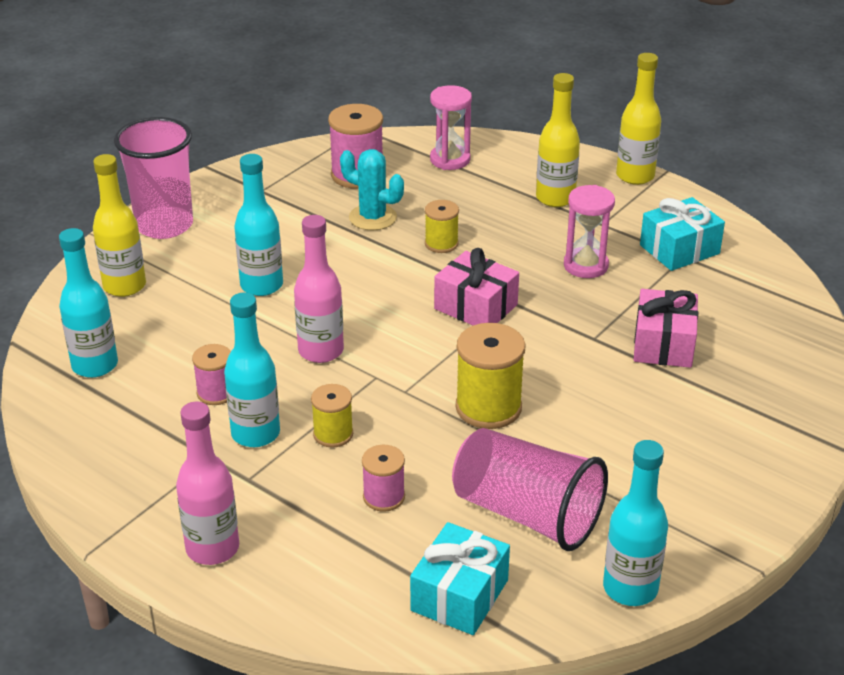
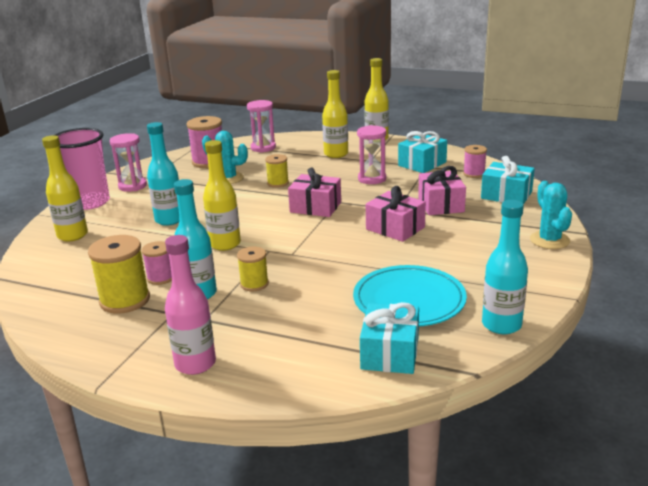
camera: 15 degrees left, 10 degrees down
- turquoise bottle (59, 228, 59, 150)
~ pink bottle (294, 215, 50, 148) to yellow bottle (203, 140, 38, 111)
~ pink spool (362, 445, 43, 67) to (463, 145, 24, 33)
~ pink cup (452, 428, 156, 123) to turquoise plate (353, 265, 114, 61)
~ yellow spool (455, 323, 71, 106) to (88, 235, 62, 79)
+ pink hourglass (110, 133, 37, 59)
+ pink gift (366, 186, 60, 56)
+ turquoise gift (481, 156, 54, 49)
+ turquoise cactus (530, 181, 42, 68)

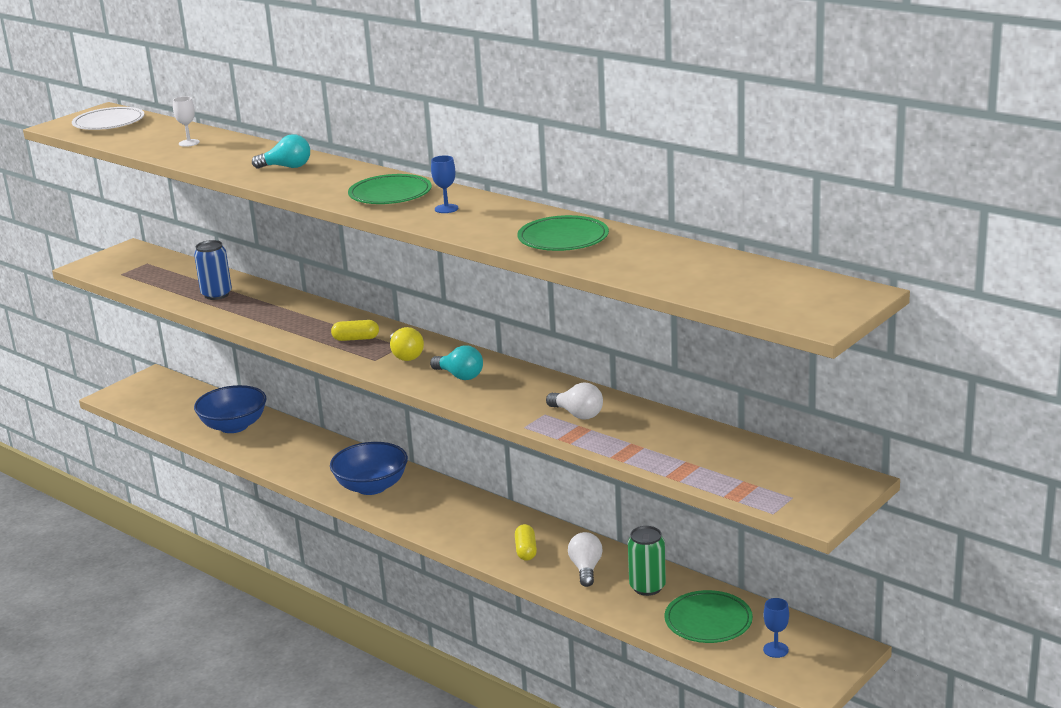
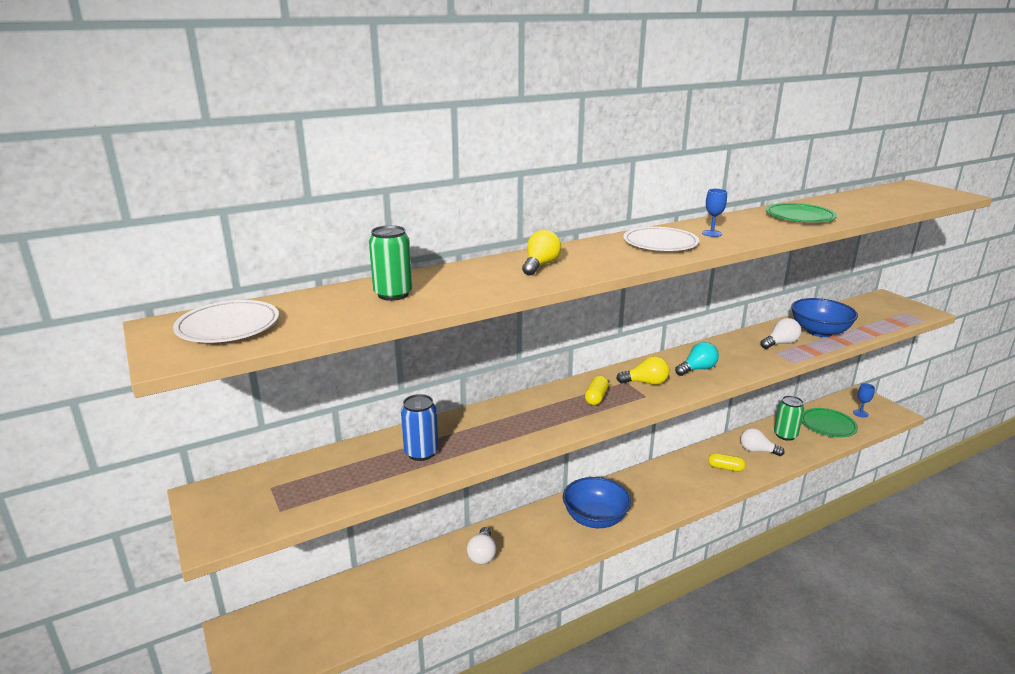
camera: 70 degrees left, 0 degrees up
~ white goblet (173, 96, 27, 51) to green can (369, 225, 43, 76)
~ blue bowl (194, 385, 72, 48) to (791, 298, 67, 39)
~ turquoise light bulb (252, 134, 58, 35) to yellow light bulb (522, 230, 39, 45)
~ green plate (348, 174, 84, 30) to white plate (624, 227, 75, 24)
+ white light bulb (467, 527, 29, 37)

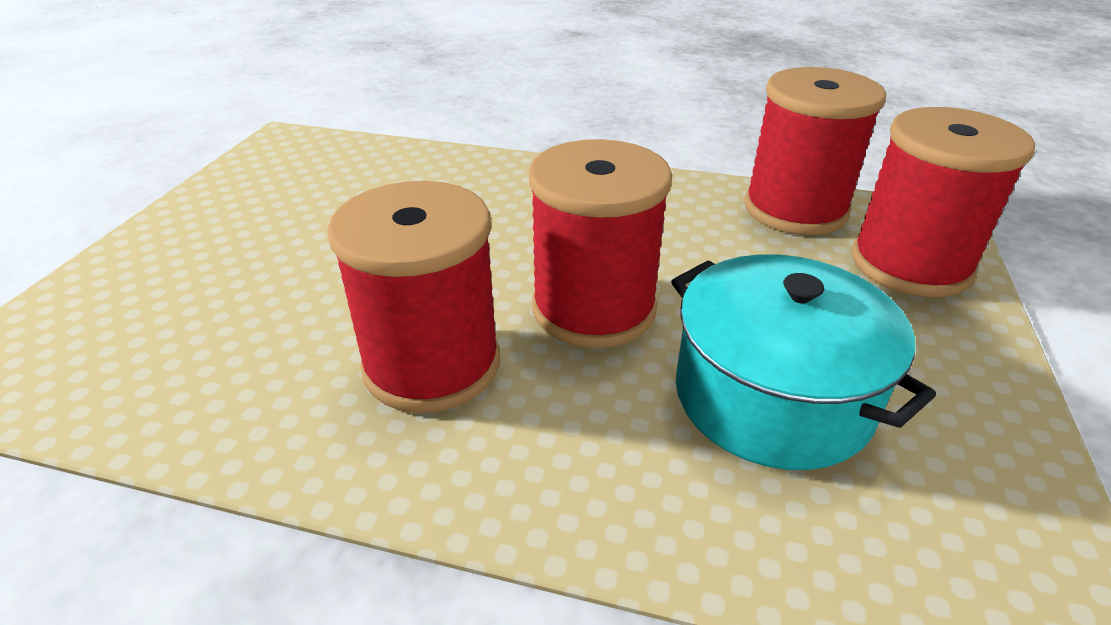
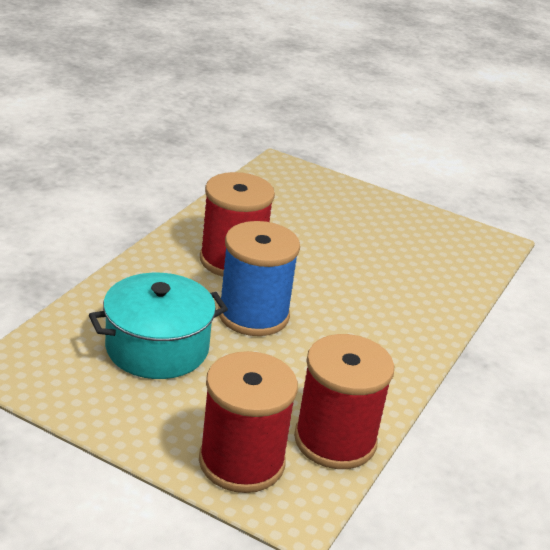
camera: 100 degrees right, 5 degrees down
~ red spool (529, 139, 143, 209) to blue spool (218, 221, 82, 115)

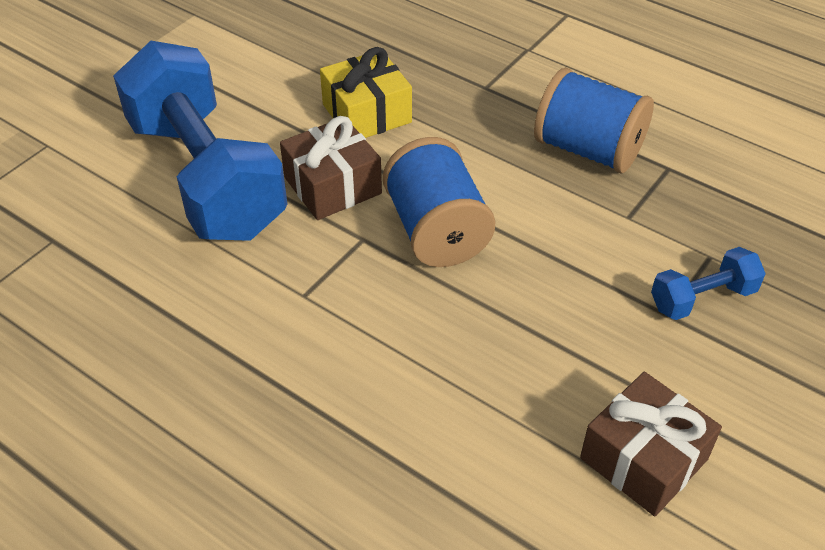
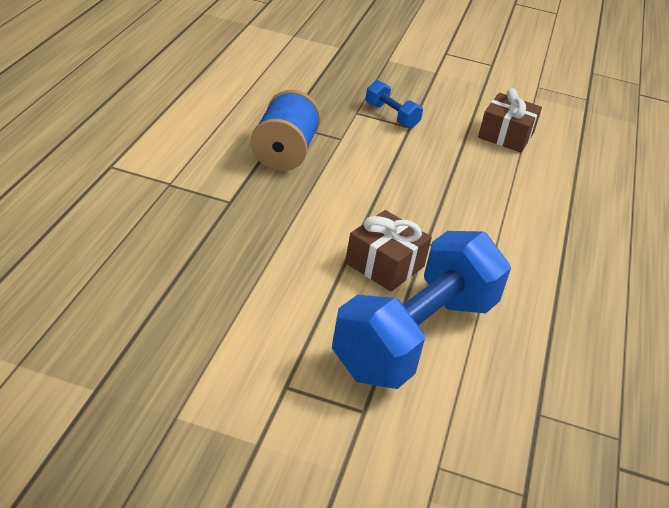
camera: 115 degrees left, 10 degrees down
- yellow gift (320, 47, 92, 91)
- blue spool (383, 137, 112, 130)

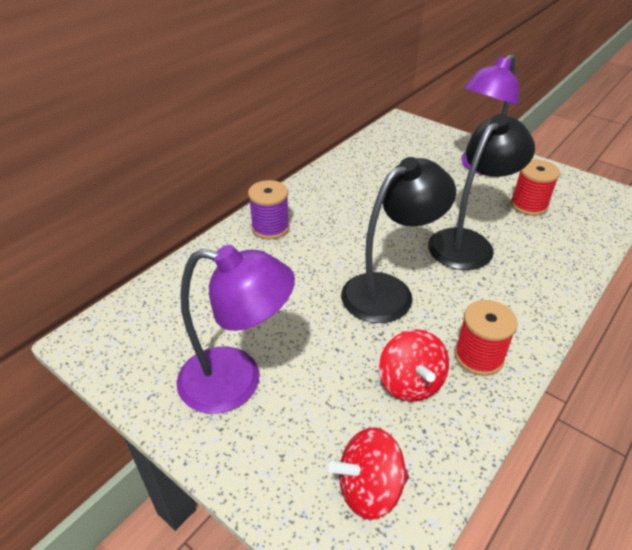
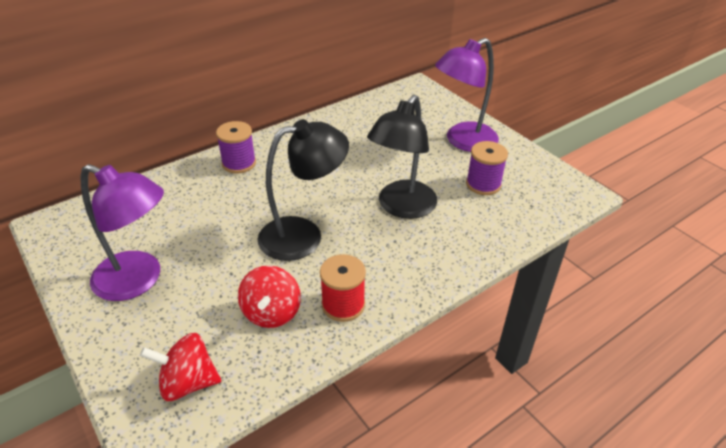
camera: 15 degrees right, 0 degrees up
~ black lamp (428, 114, 107, 156) = (367, 95, 70, 124) 150 degrees clockwise
~ red spool (511, 160, 49, 56) to purple spool (466, 141, 42, 54)

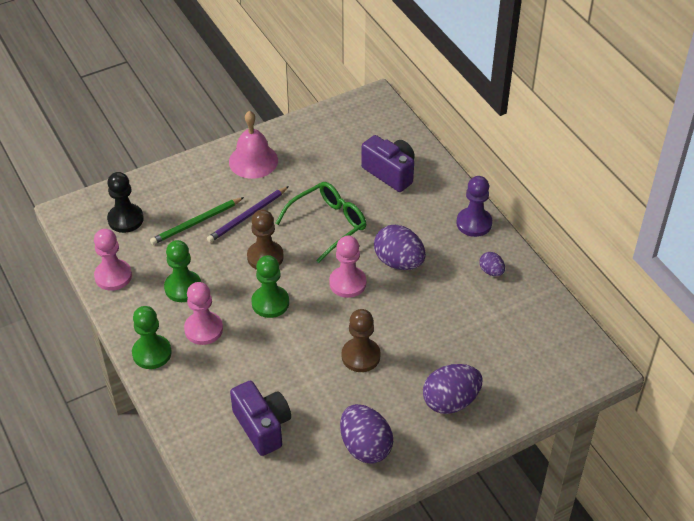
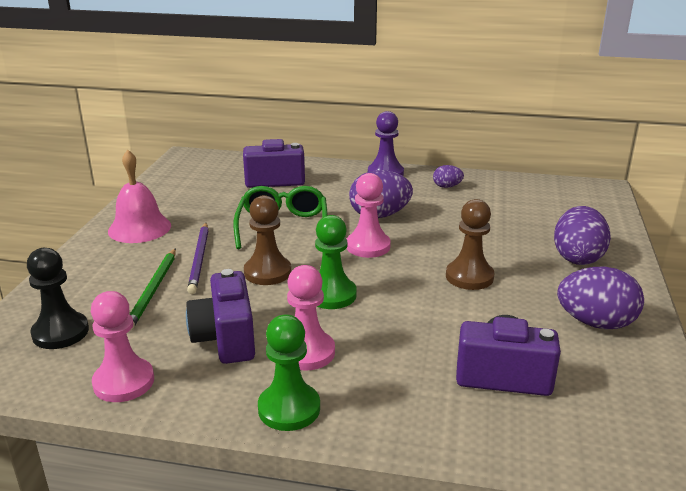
camera: 50 degrees left, 20 degrees down
~ green pawn (164, 240, 37, 62) to purple camera (186, 269, 69, 95)

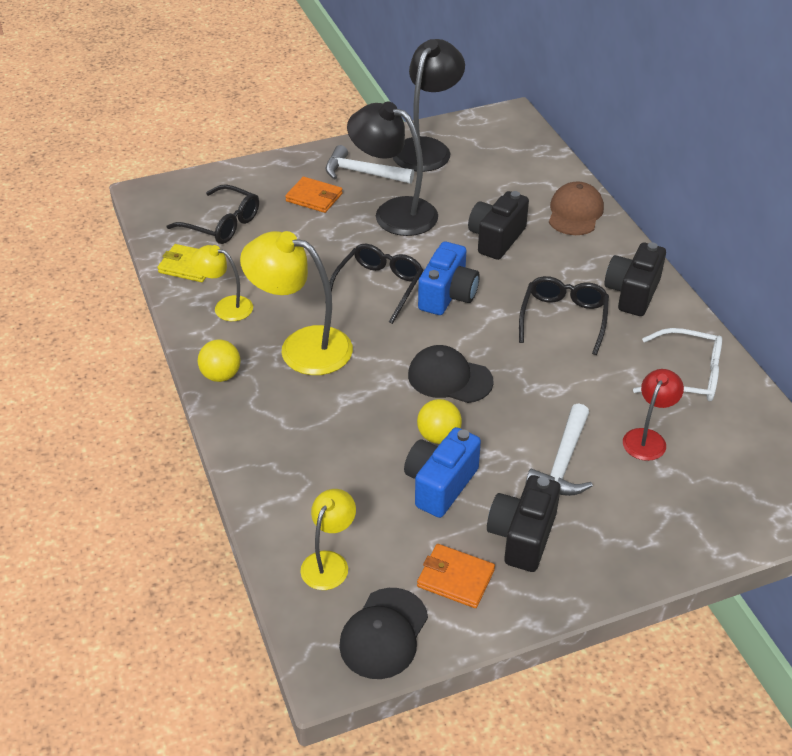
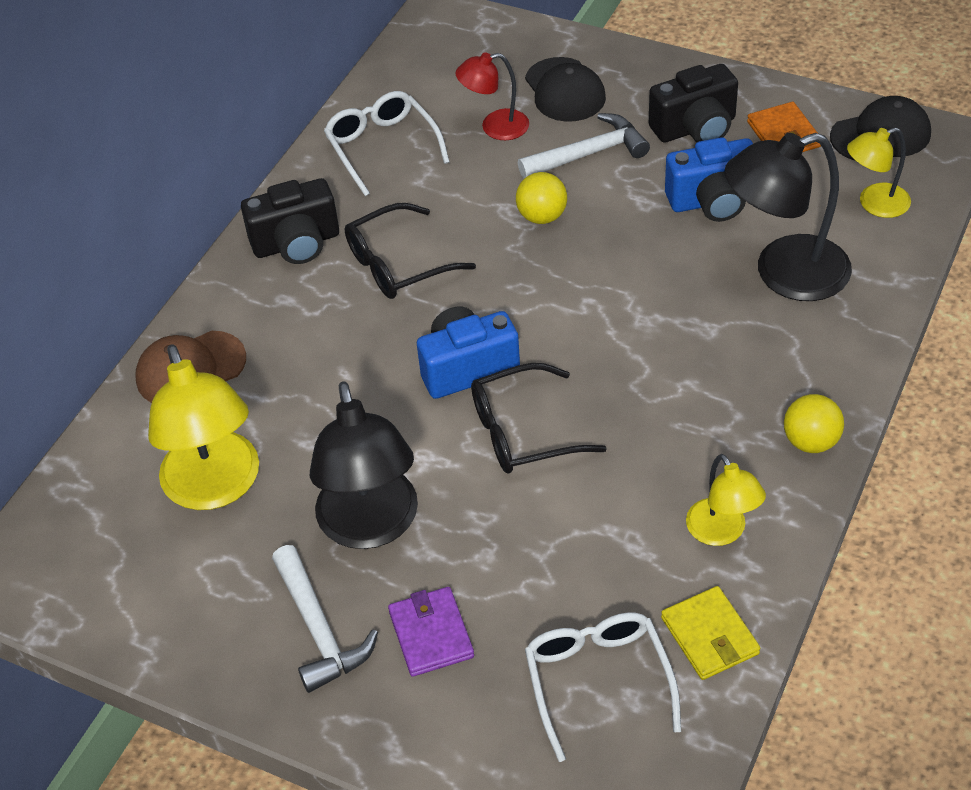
camera: 130 degrees left, 5 degrees up
~ black glasses (167, 184, 92, 60) to white glasses (525, 612, 156, 150)
~ yellow lamp (240, 231, 113, 144) to (148, 345, 111, 165)
~ orange wallet (285, 177, 58, 36) to purple wallet (388, 587, 86, 90)
~ black lamp (393, 39, 72, 133) to (724, 133, 128, 168)
~ black cap (408, 345, 86, 58) to (525, 57, 81, 65)
~ yellow ball (417, 399, 45, 45) to (516, 172, 51, 52)
- black camera (468, 191, 61, 69)

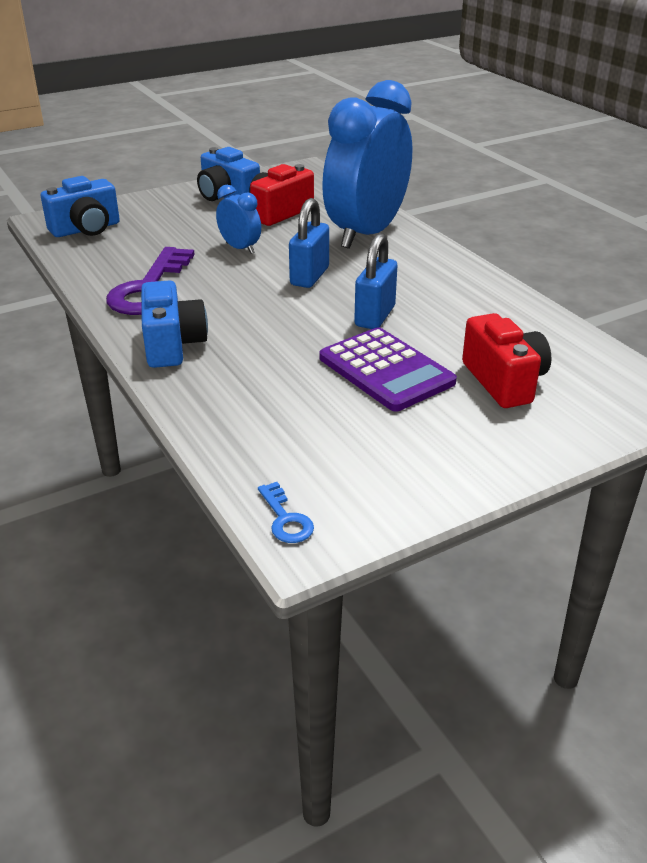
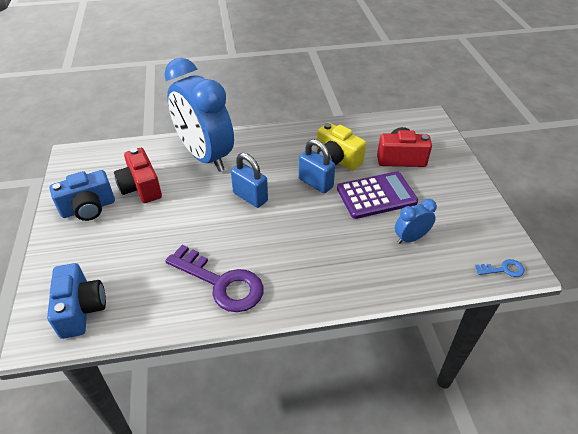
camera: 70 degrees left, 10 degrees up
- blue camera (141, 280, 67, 88)
~ blue clock (216, 185, 45, 69) to (395, 199, 42, 45)
+ yellow camera (317, 123, 49, 48)

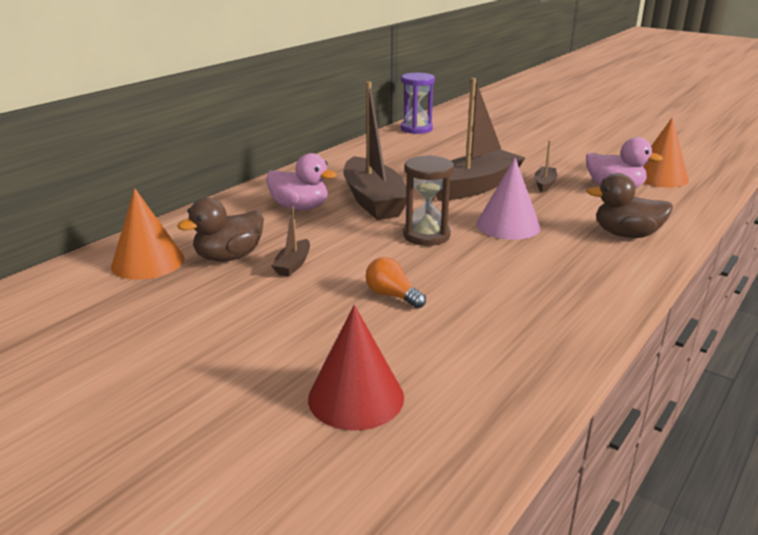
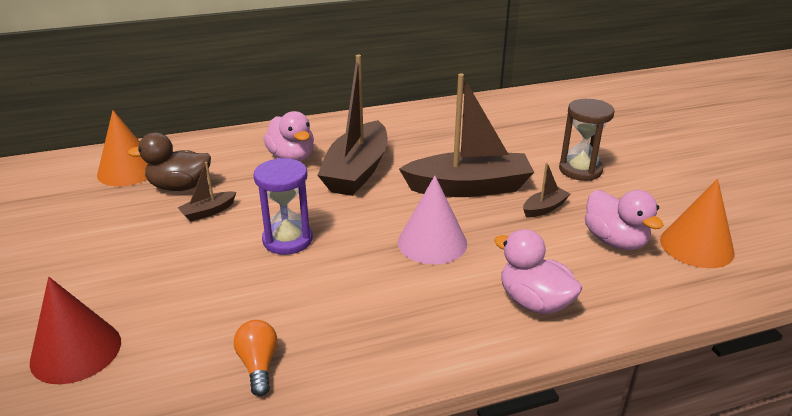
camera: 35 degrees right, 5 degrees up
~ orange light bulb (366, 257, 60, 51) to (234, 320, 43, 76)
~ purple hourglass (400, 73, 35, 61) to (253, 158, 60, 97)
~ brown hourglass (403, 155, 51, 91) to (559, 99, 56, 82)
~ brown duck (586, 173, 87, 65) to pink duck (494, 229, 88, 85)

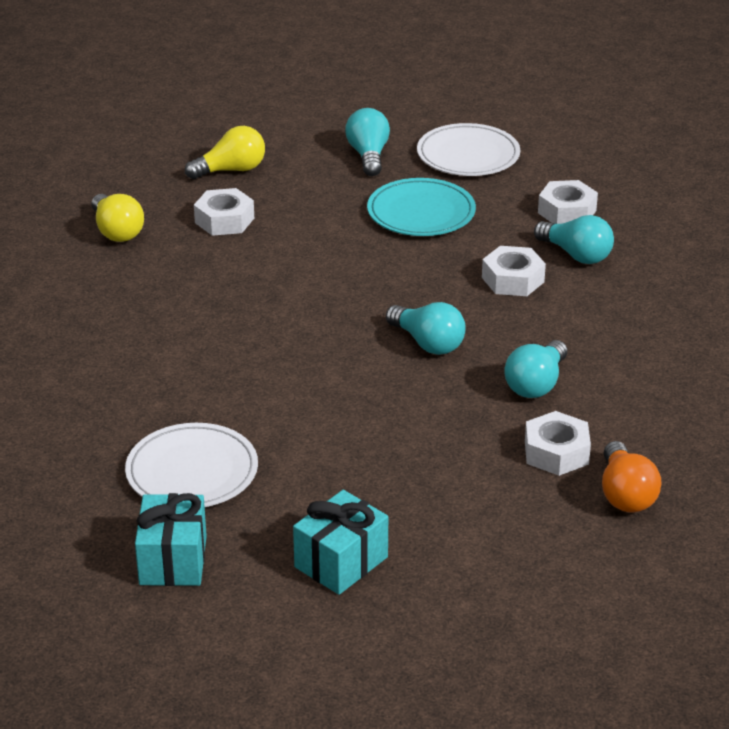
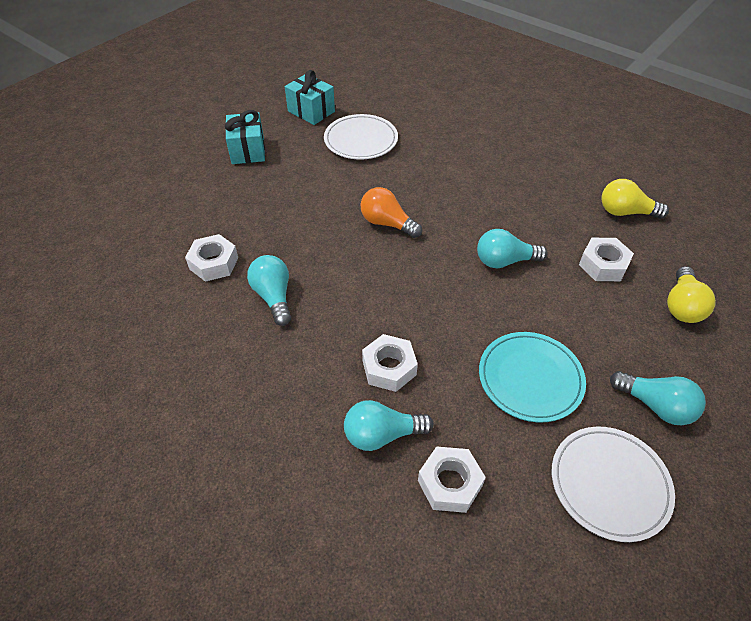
camera: 130 degrees right, 15 degrees up
~ turquoise light bulb (386, 302, 80, 53) to (477, 229, 71, 39)
~ orange light bulb (602, 441, 59, 71) to (361, 187, 61, 51)

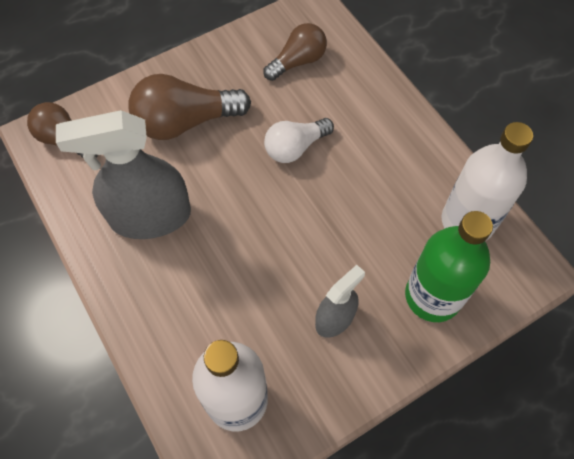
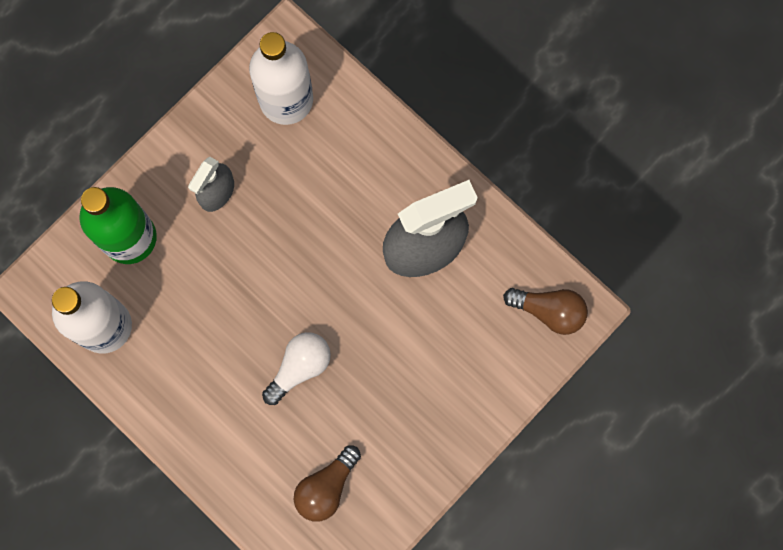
camera: 165 degrees right, 15 degrees up
- brown light bulb (129, 74, 122, 66)

